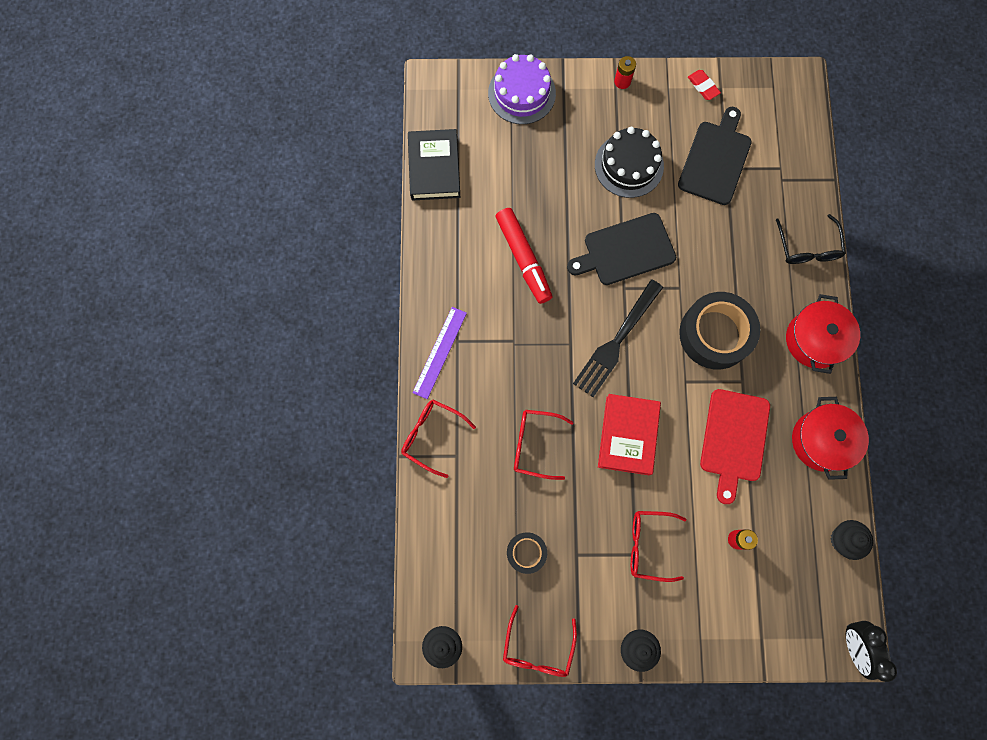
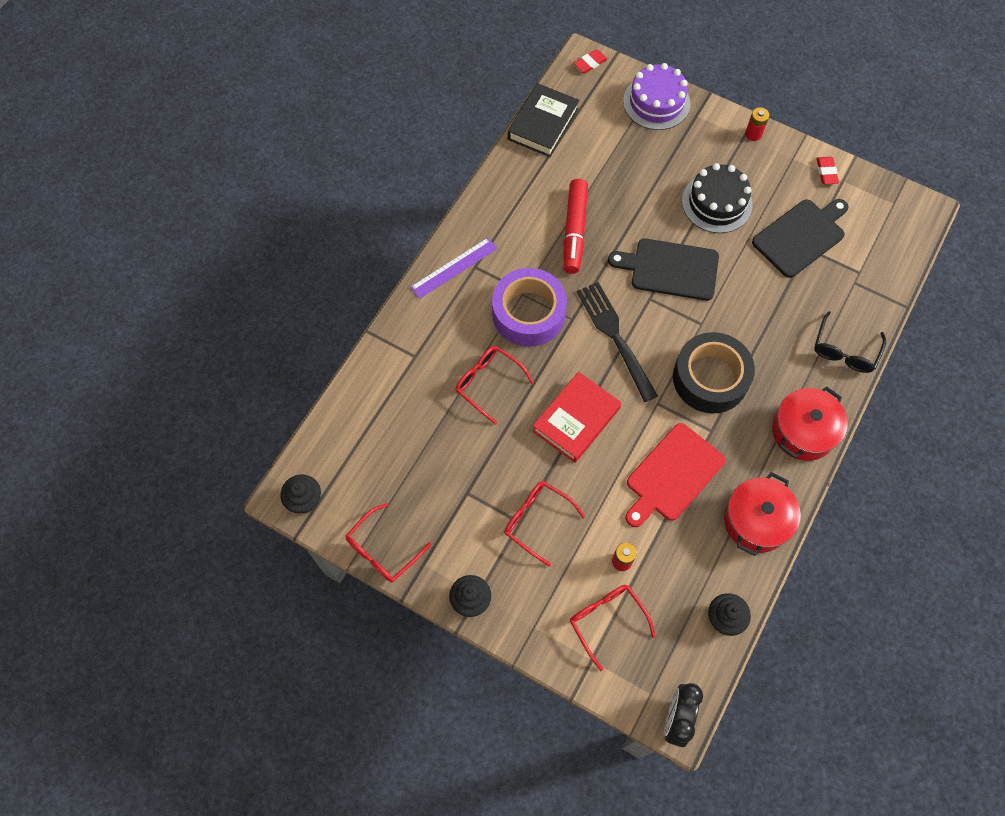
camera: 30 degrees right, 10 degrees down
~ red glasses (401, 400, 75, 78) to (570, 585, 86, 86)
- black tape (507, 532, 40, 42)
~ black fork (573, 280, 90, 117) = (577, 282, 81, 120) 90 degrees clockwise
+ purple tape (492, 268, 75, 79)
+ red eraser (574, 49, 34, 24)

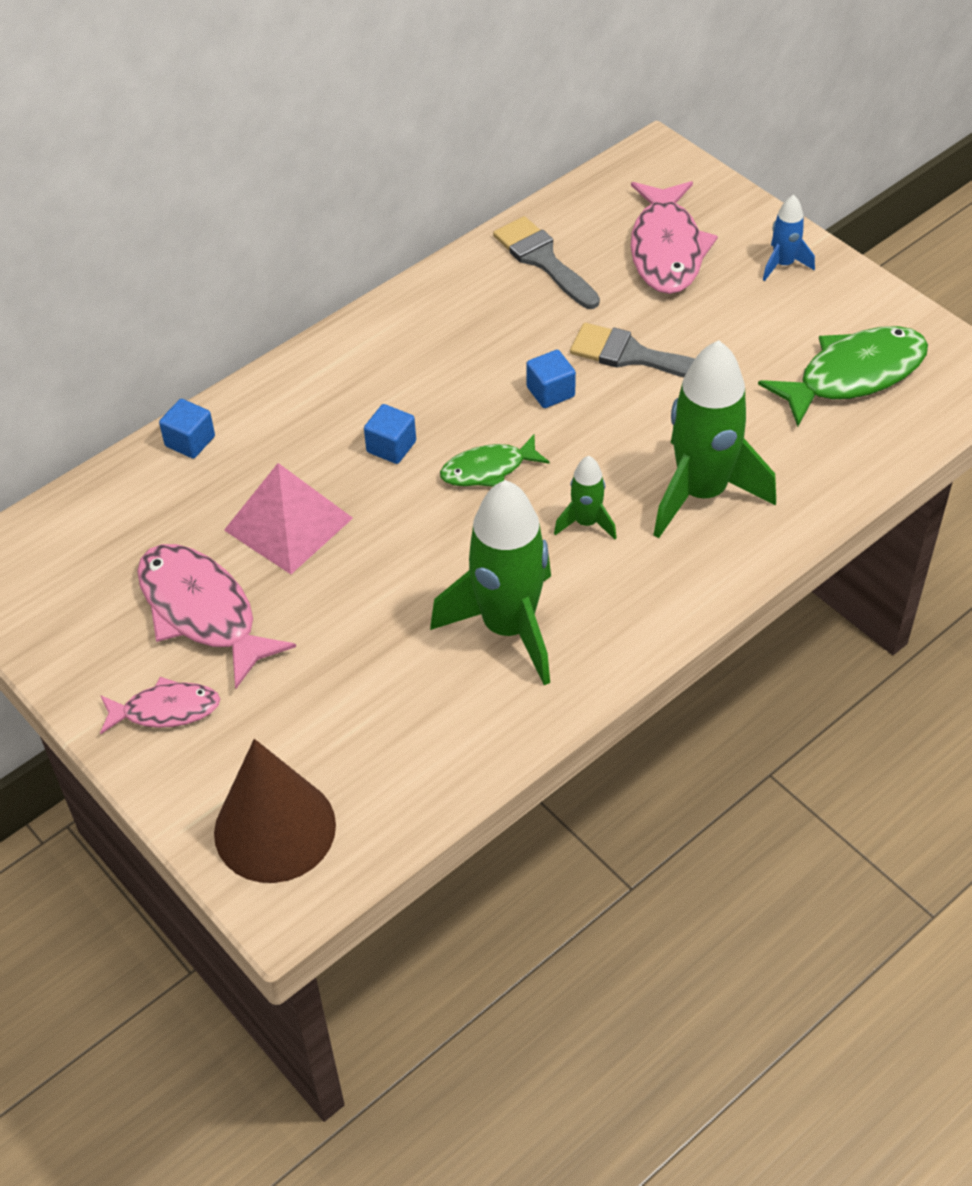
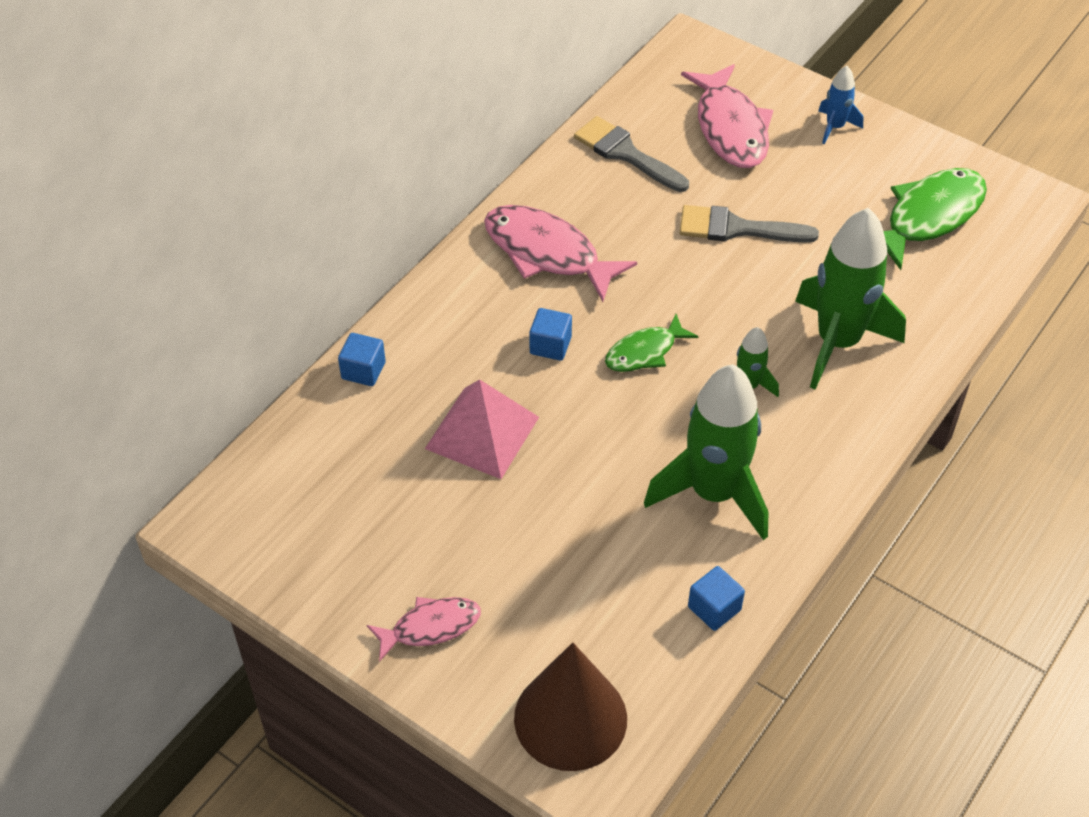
camera: 15 degrees left, 0 degrees up
~ pink fish (137, 544, 159, 145) to (484, 205, 153, 97)
~ blue cube (526, 350, 50, 58) to (688, 566, 57, 65)

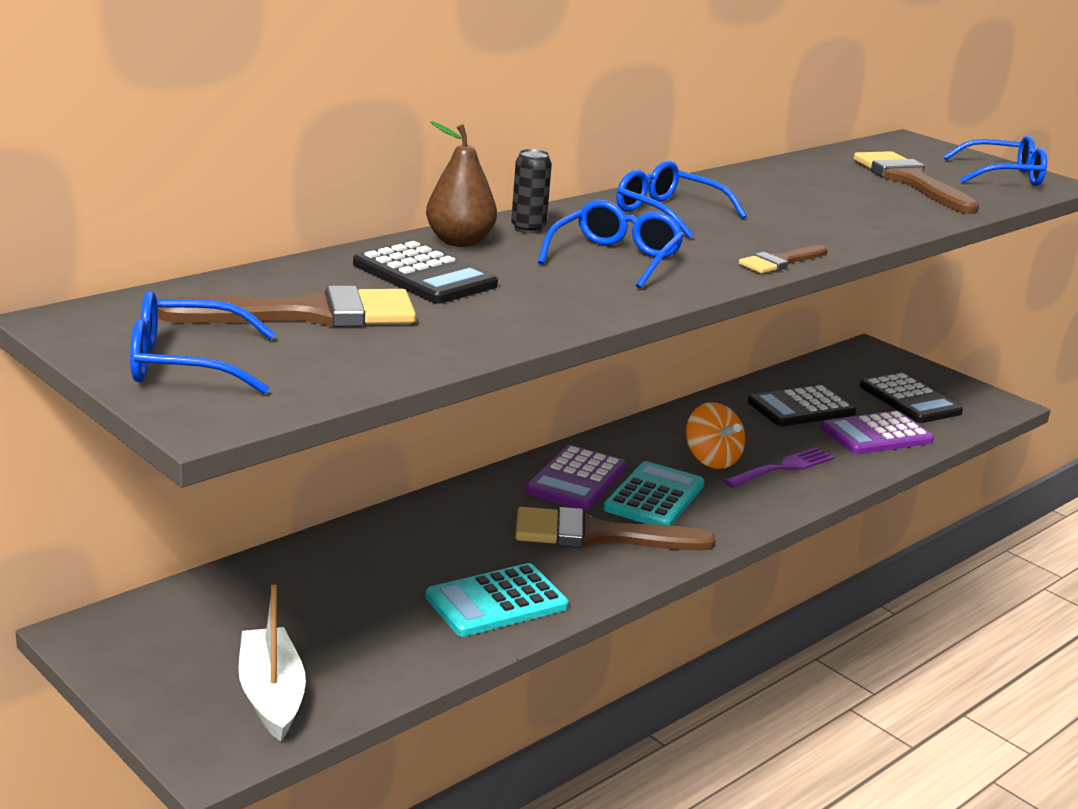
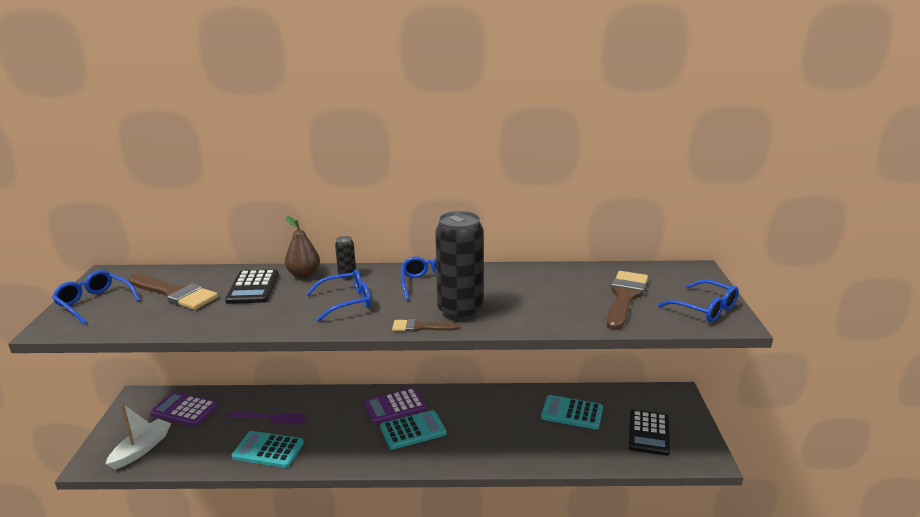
camera: 45 degrees right, 0 degrees up
- brown brush (515, 507, 201, 44)
- orange spinning top (686, 402, 59, 67)
~ purple fork (723, 447, 111, 41) to (227, 412, 79, 12)
~ black calculator (747, 385, 109, 41) to turquoise calculator (541, 395, 62, 34)
~ purple calculator (821, 411, 113, 43) to (150, 392, 68, 34)
+ black can (435, 211, 49, 110)

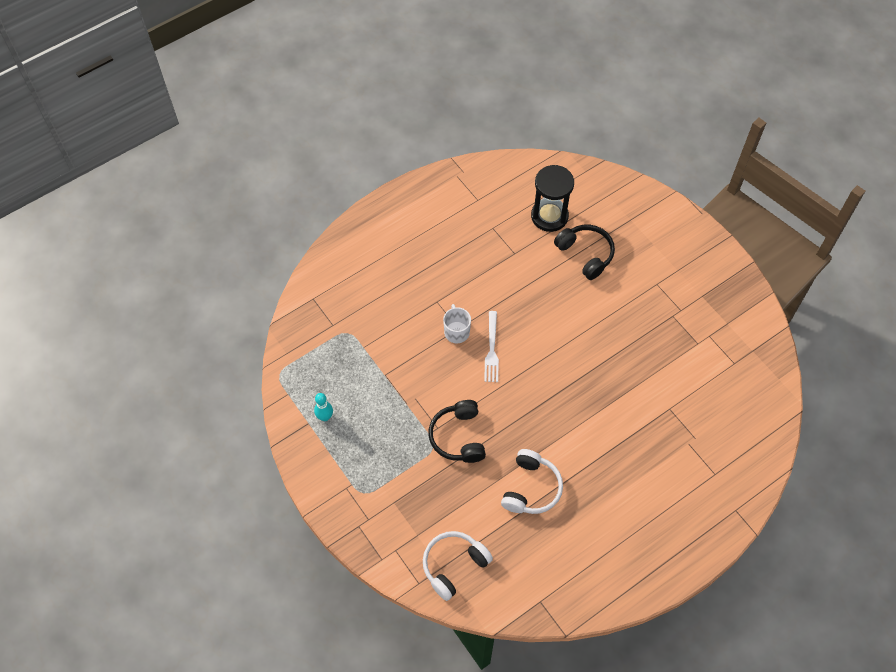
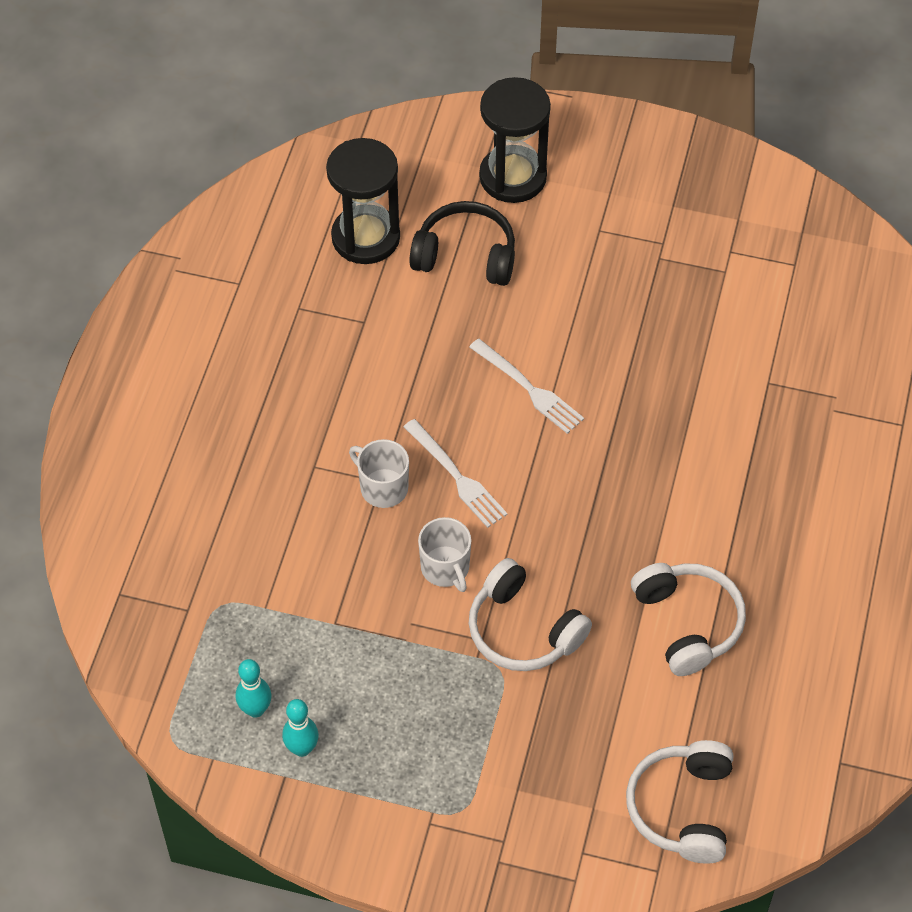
camera: 40 degrees left, 5 degrees down
~ black headphones (429, 400, 57, 63) to white headphones (469, 558, 123, 113)
+ turquoise bowling pin (236, 659, 35, 59)
+ white mug (418, 517, 53, 75)
+ white fork (469, 338, 115, 96)
+ black hourglass (479, 77, 72, 126)

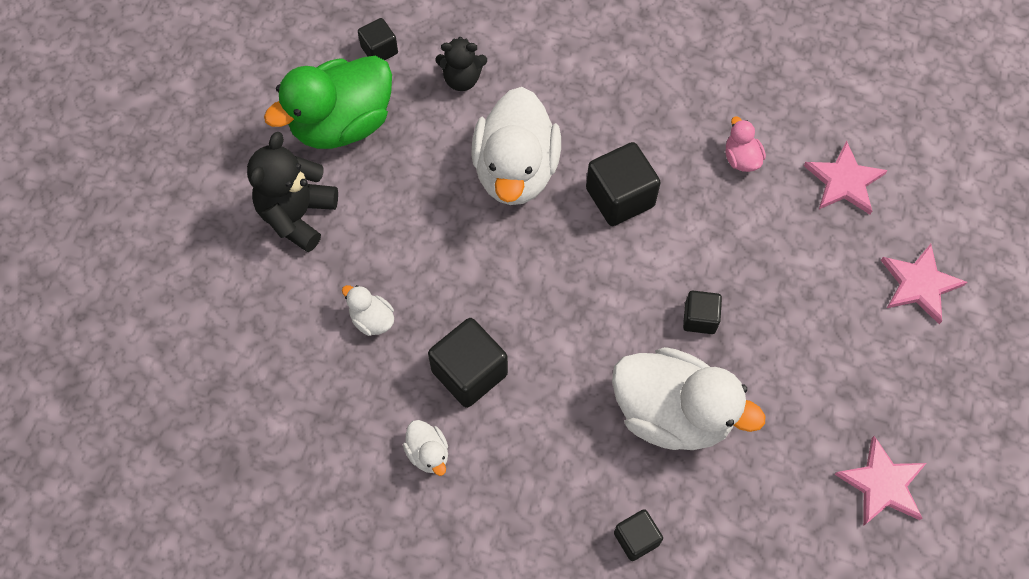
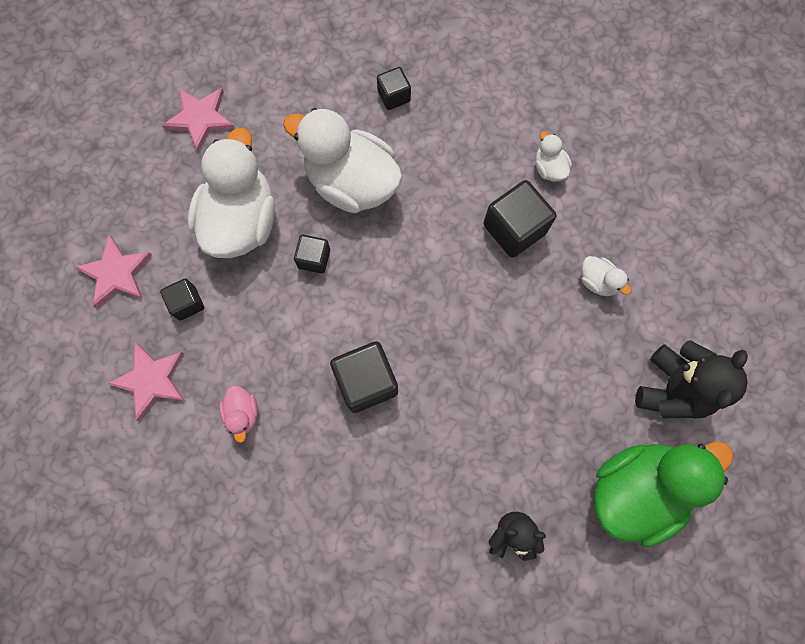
camera: 175 degrees left, 10 degrees up
~ black cube (358, 18, 40, 42) to (160, 279, 44, 41)
~ white duck (471, 87, 90, 118) to (188, 128, 87, 130)

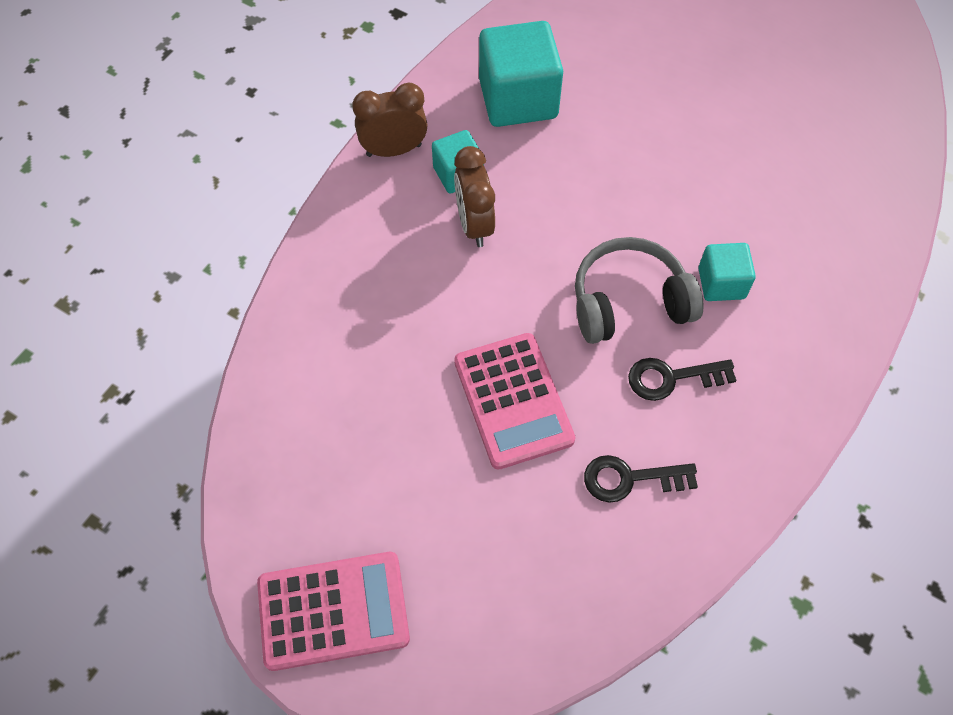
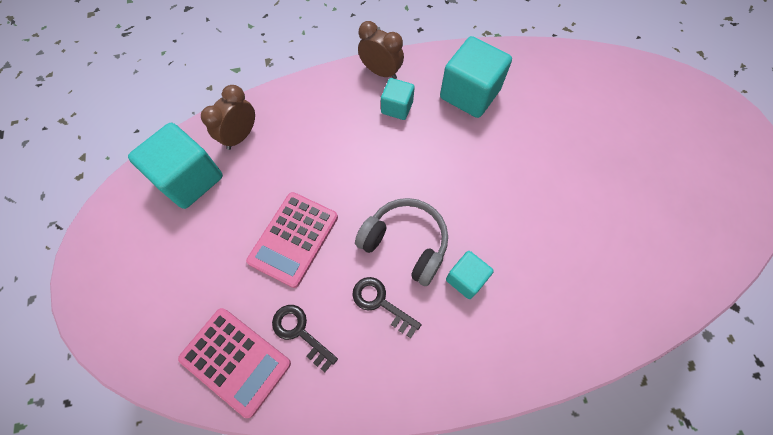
camera: 45 degrees right, 5 degrees up
~ pink calculator (257, 552, 153, 119) to (178, 308, 113, 110)
~ brown clock (454, 146, 41, 101) to (201, 85, 54, 65)
+ turquoise cube (128, 123, 95, 86)

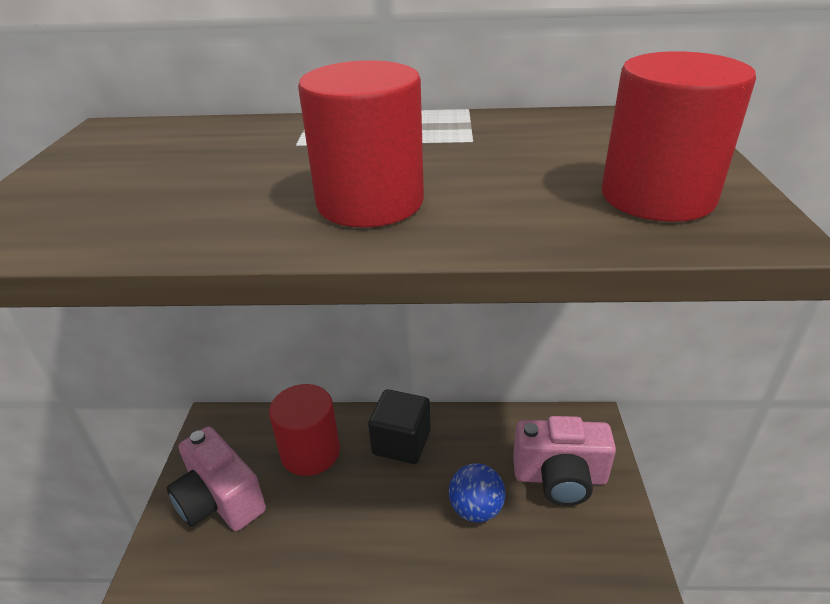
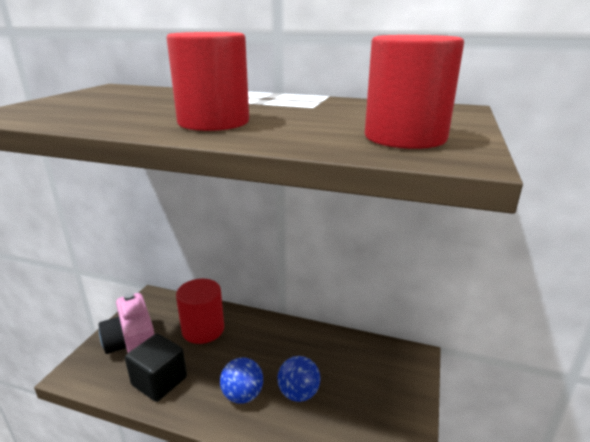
camera: 15 degrees right, 10 degrees down
~ black cube (368, 389, 63, 75) to (125, 334, 62, 68)
- pink camera (513, 416, 103, 90)
+ blue ball (220, 357, 43, 47)

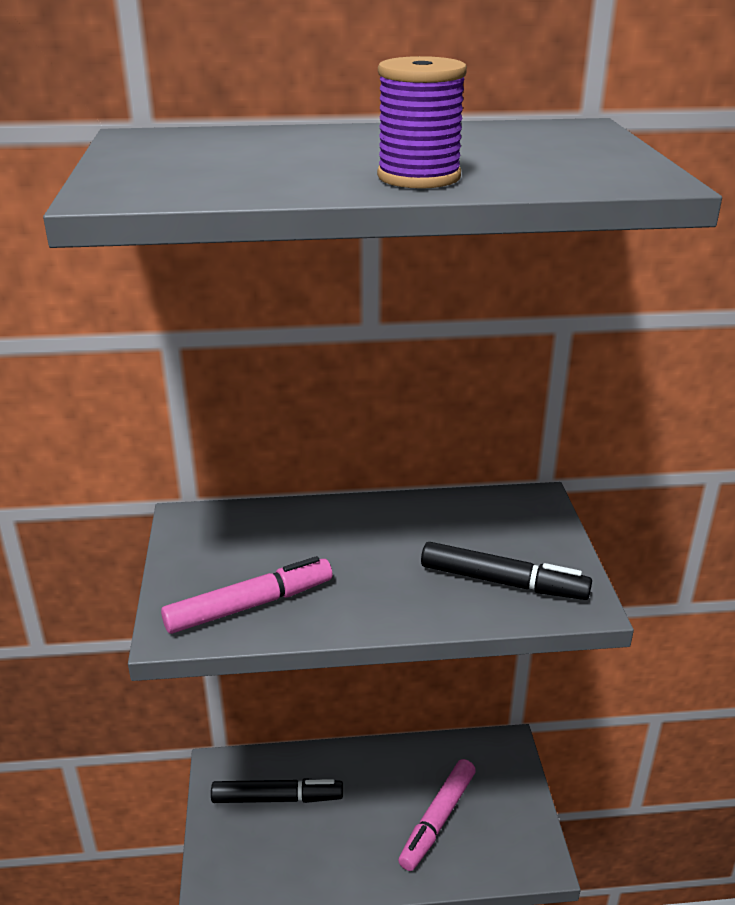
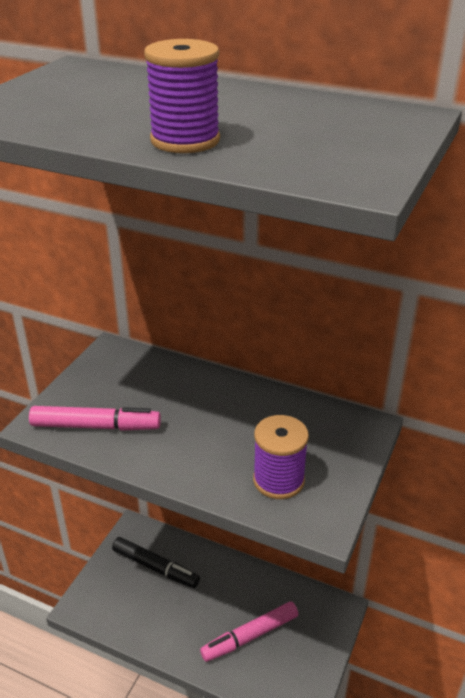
camera: 30 degrees right, 5 degrees up
~ black marker (421, 542, 171, 58) to purple spool (253, 415, 56, 84)

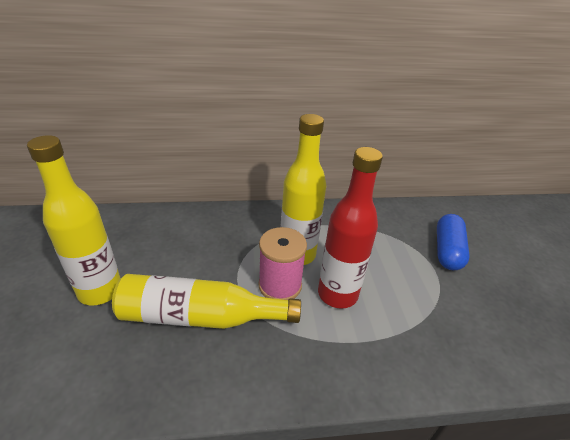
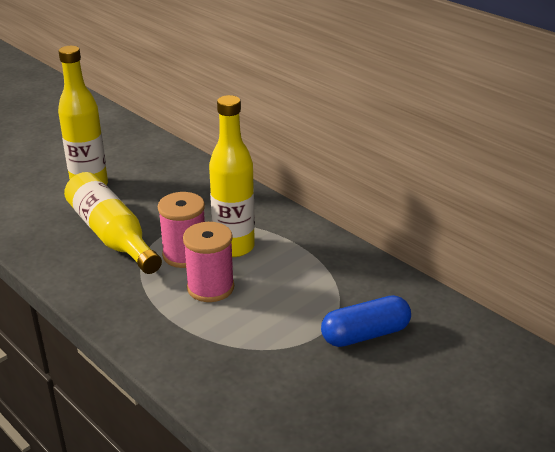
camera: 55 degrees right, 5 degrees down
~ red bottle (318, 147, 65, 162) to pink spool (183, 222, 51, 80)

